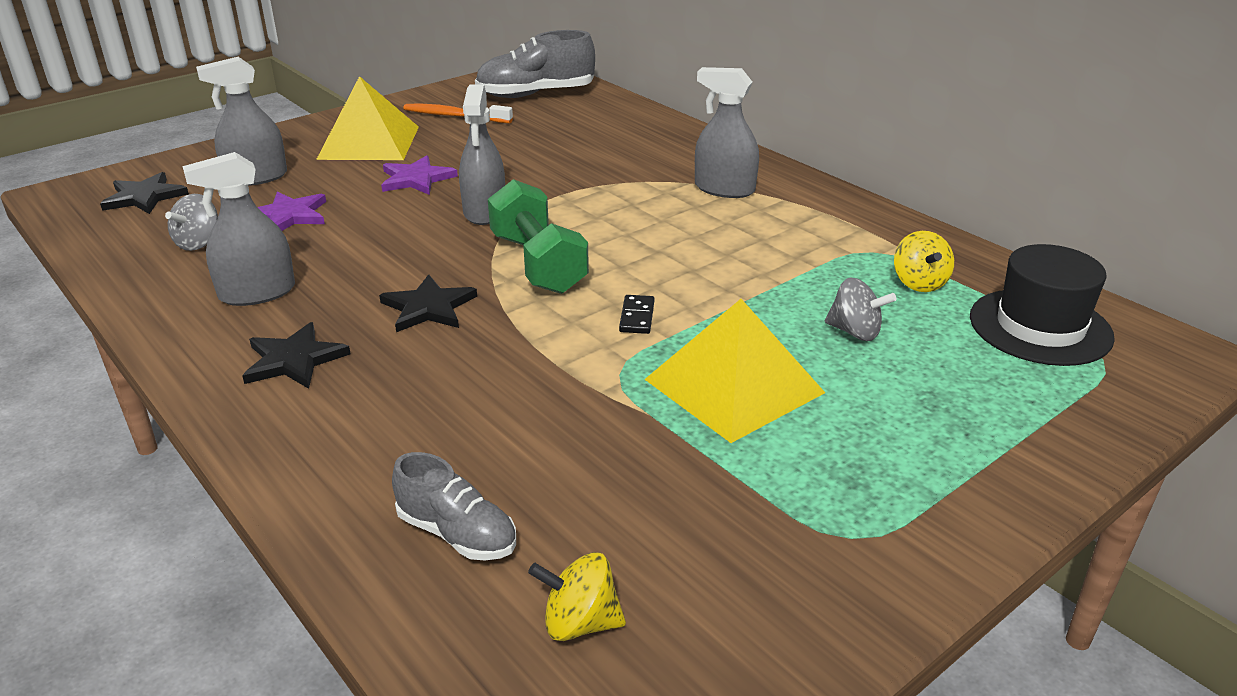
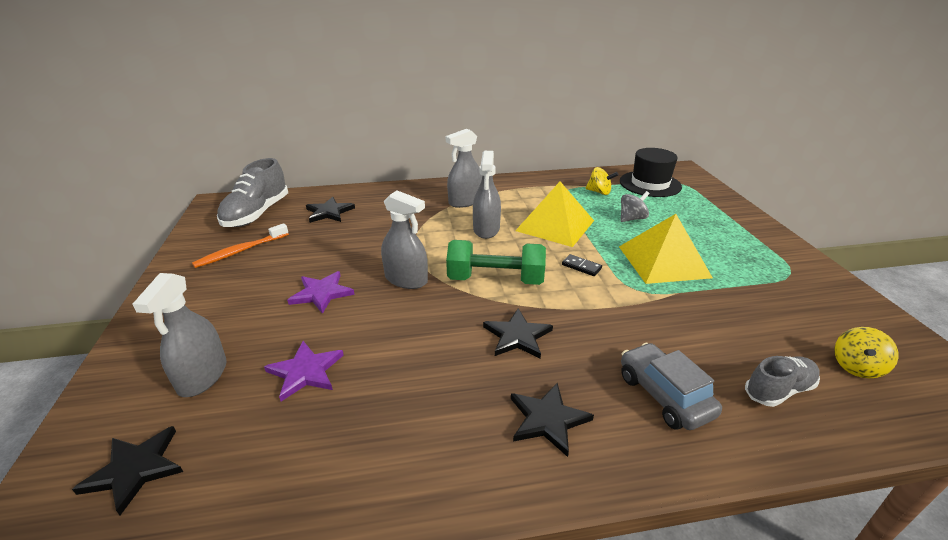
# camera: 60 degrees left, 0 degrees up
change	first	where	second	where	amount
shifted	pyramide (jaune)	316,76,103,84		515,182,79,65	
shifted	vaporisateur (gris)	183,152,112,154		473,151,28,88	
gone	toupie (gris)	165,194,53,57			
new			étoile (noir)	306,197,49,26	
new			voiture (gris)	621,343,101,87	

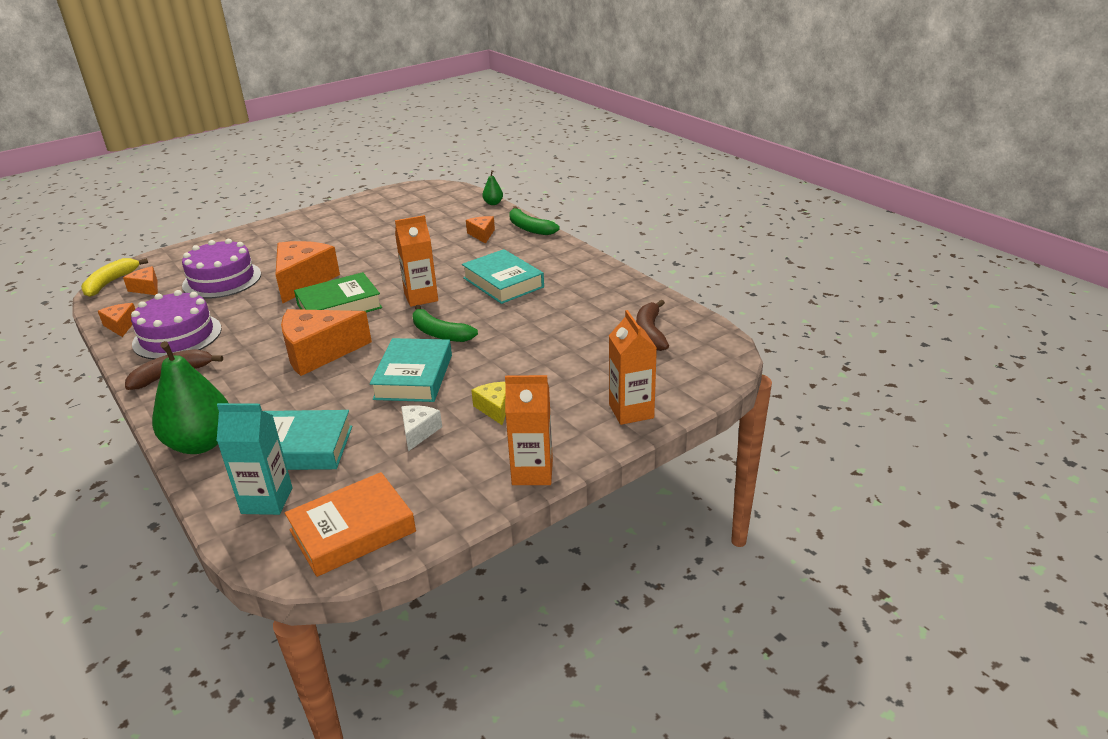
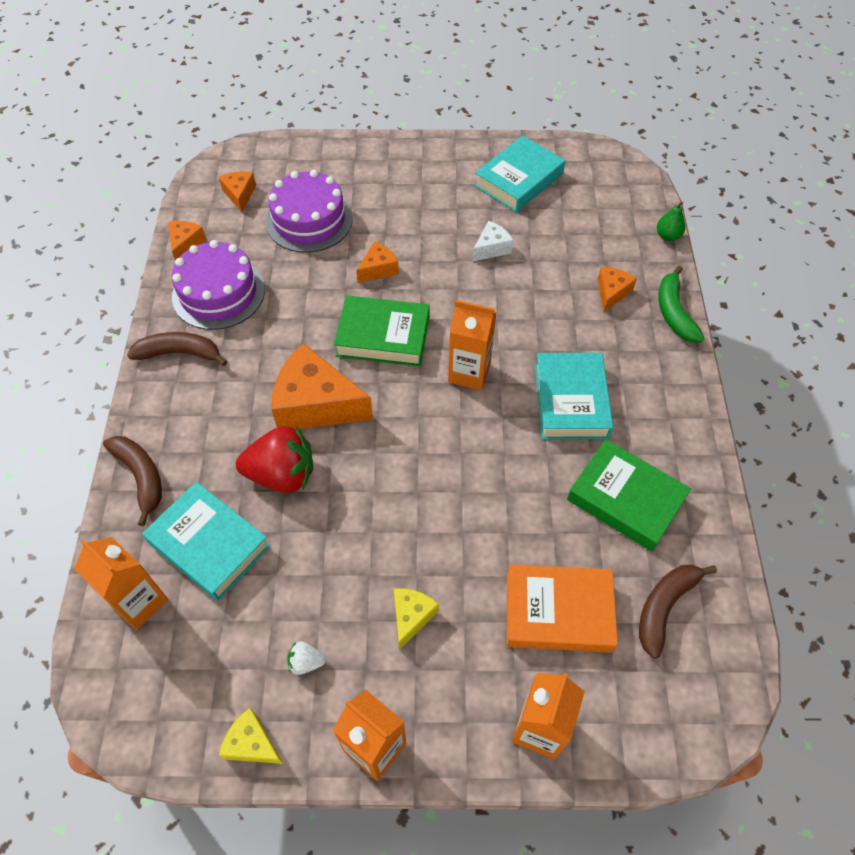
# camera: 35 degrees right, 25 degrees up
change	first	where	second	where	amount
scaled	fromage (orange)	275,241,65,63		356,241,43,42	x0.50
gone	banane (jaune)	81,258,67,39			
gone	banane (vert)	413,305,65,37			
shifted	livre (turquoise)	370,338,82,64		474,135,91,77	
swapped	poire (vert)	152,341,76,113	banane (marron)	103,436,59,90	
repainted	brique de lait (turquoise)	217,403,75,112	brique de lait (orange)	74,537,94,93	
shifted	fromage (blanc)	401,405,41,46		472,221,42,41	
shifted	livre (orange)	285,472,131,105		507,564,111,89	
new			fraise (rouge)	236,426,77,67	
new			livre (vert)	567,439,124,112	
new			fraise (blanc)	287,641,39,34	
new			fromage (jaune)	219,708,64,56	

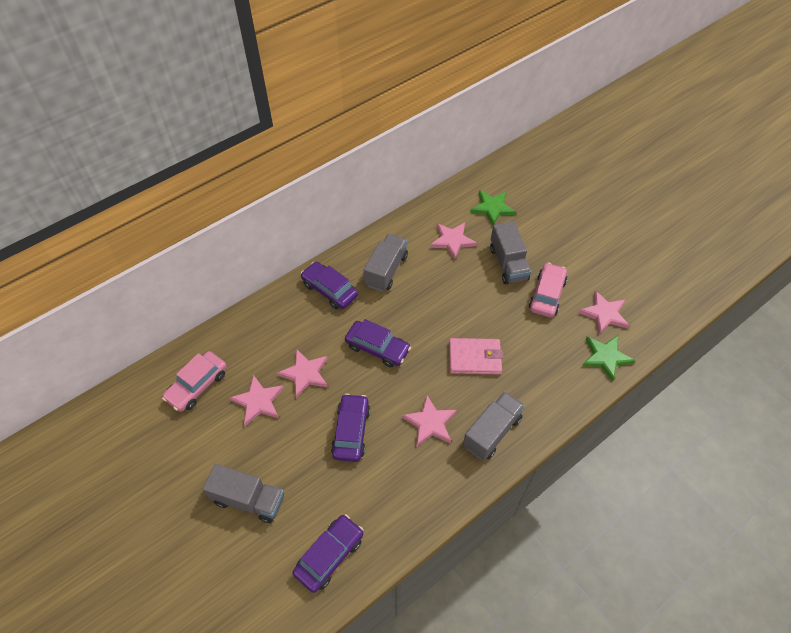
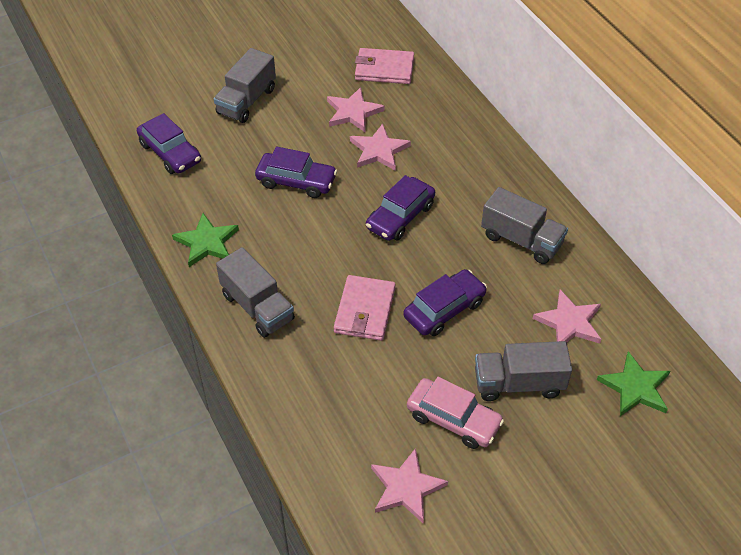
# camera: 100 degrees right, 5 degrees down
change	first	where	second	where	amount
shifted	voiture (violet)	301,262,57,48		403,269,84,67	
shifted	étoile (vert)	582,335,53,47		172,213,67,54	
swapped	voiture (rose)	162,351,65,61	portefeuille (rose)	355,48,59,36	
gone	étoile (rose)	402,395,55,52			

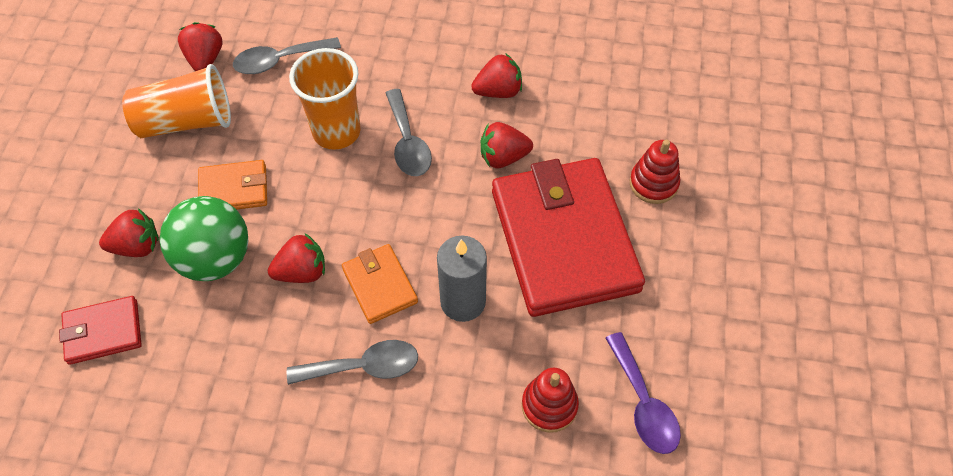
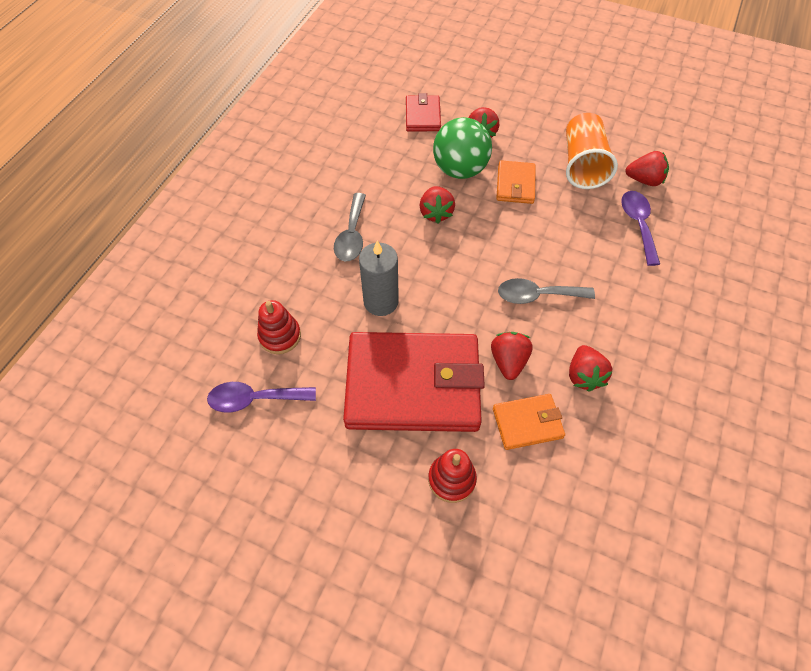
# camera: 105 degrees right, 0 degrees up
change	first	where	second	where	amount
repainted	cuillère (gris)	233,37,108,37	cuillère (violet)	621,191,39,75	
gone	gobelet (orange)	289,48,72,102			
shifted	portefeuille (orange)	342,244,76,80		493,394,72,56	

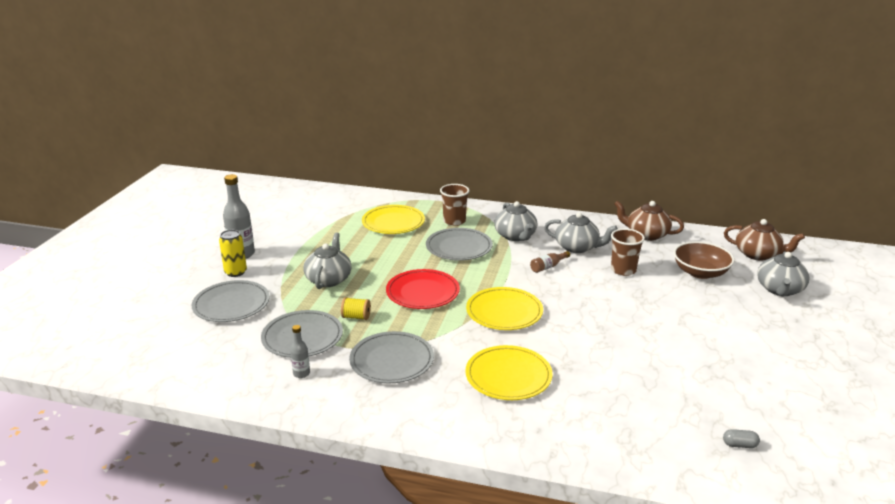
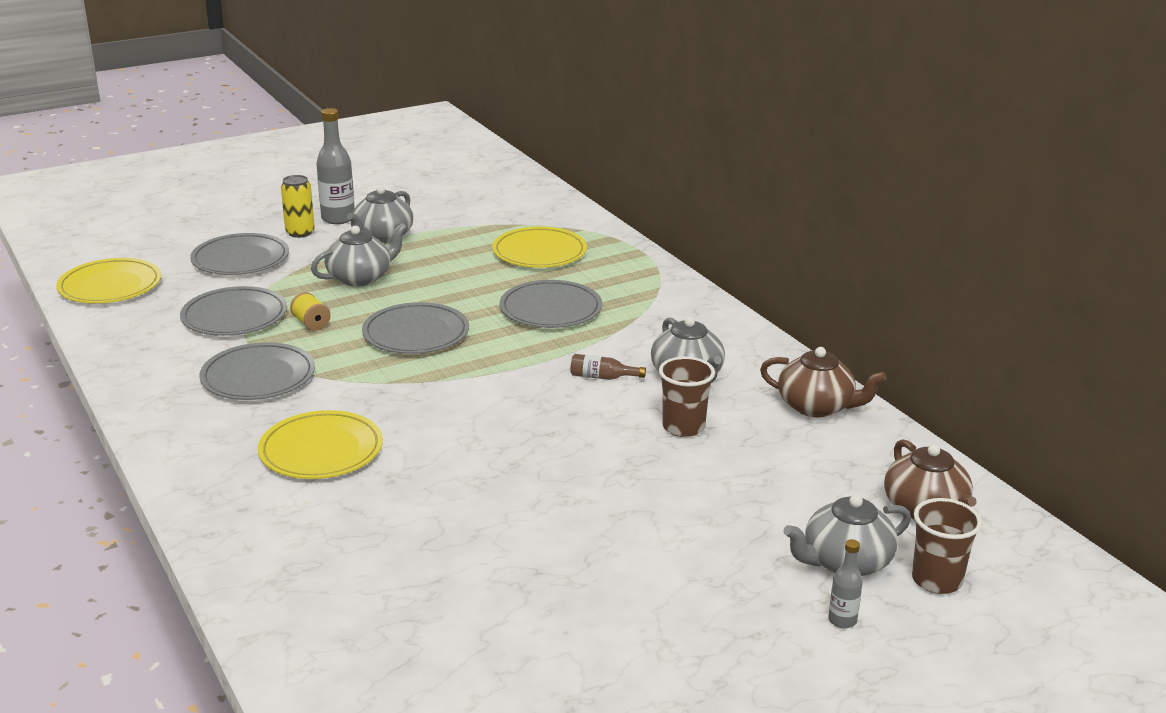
# camera: 45 degrees right, 0 degrees up
change	first	where	second	where	amount
shifted	gobelet (marron)	440,184,29,42		912,498,70,96	
shifted	théière (gris)	494,201,43,40		347,186,66,57	
rotated	théière (marron)	614,201,70,40		760,347,127,70	135 degrees clockwise
gone	bol (marron)	674,241,60,38			
repainted	assiette (rouge)	386,269,74,40	assiette (gris)	362,302,107,52	
shifted	assiette (jaune)	466,287,77,43		56,258,105,45	
shifted	bouteille (gris)	290,325,20,53		828,539,35,89	
gone	gélule (gris)	723,429,37,19			

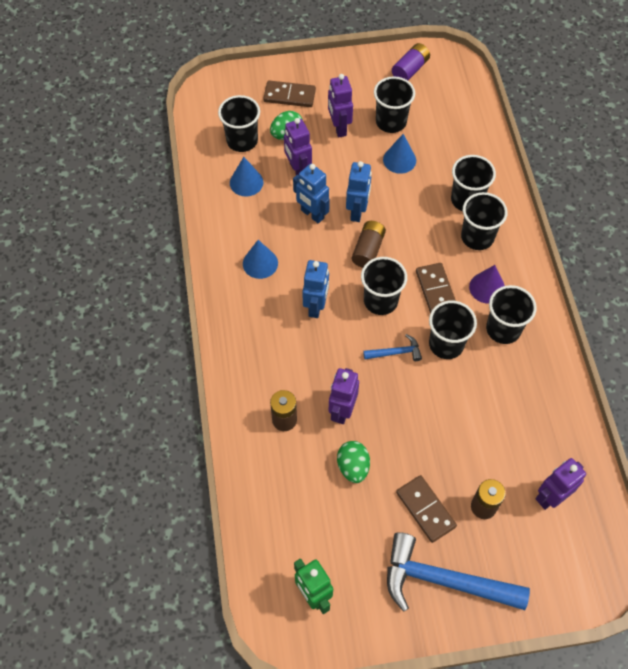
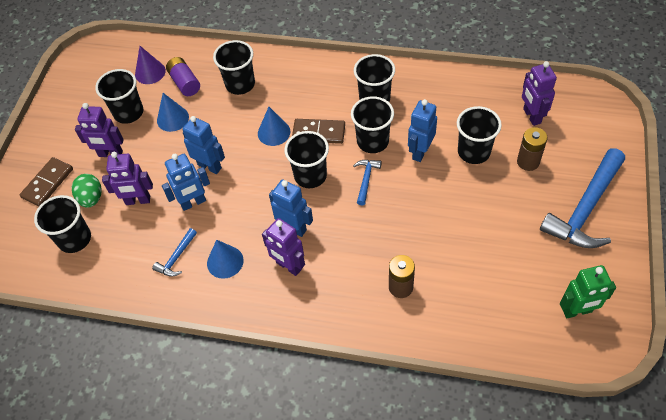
# camera: 65 degrees left, 5 degrees down
change	first	where	second	where	amount
shifted	pile (violet)	392,43,38,37		166,57,34,39	
shifted	cône (bleu)	230,157,33,40		258,107,33,39	
shifted	gobelet (noir)	461,192,47,58		457,106,45,58	
gone	pile (marron)	352,221,34,47			
shifted	cône (violet)	469,265,36,39		135,46,31,38	
shifted	robot (violet)	329,368,30,56		262,218,43,58	
gone	œuf (vert)	337,441,33,42			
gone	domino (marron)	396,475,61,68			
new			robot (bleu)	408,99,29,63	
new			marteau (bleu)	152,228,45,49	

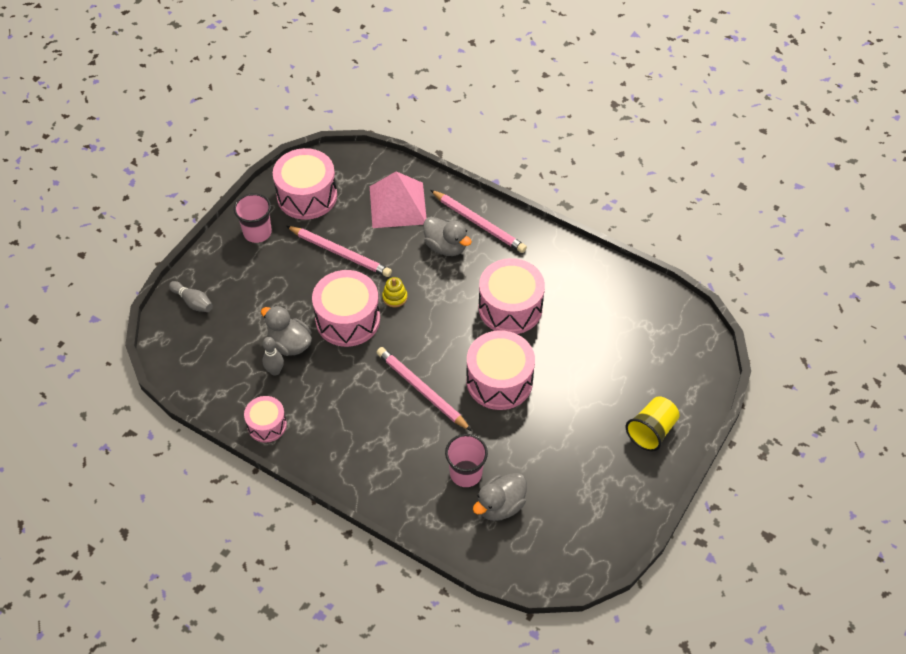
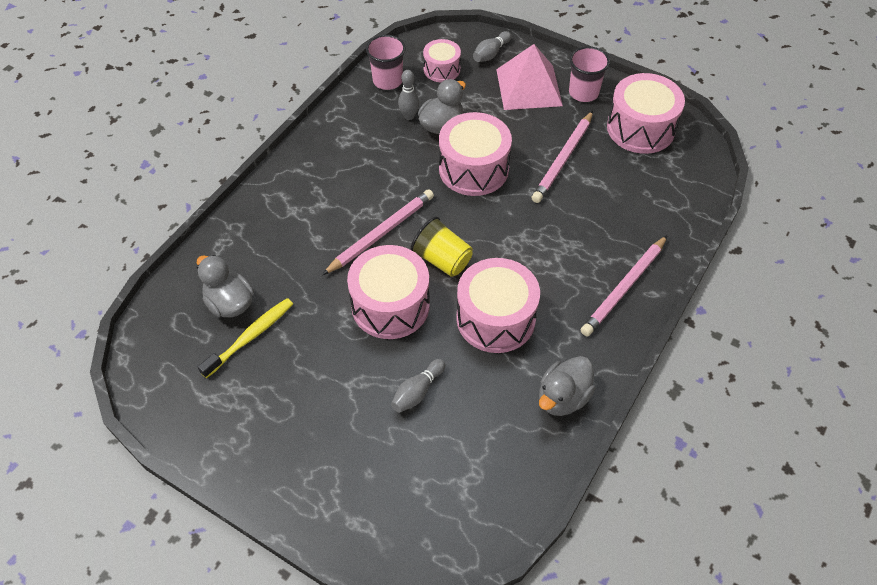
# camera: 90 degrees right, 0 degrees up
change	first	where	second	where	amount
shifted	pyramide (rose)	370,171,56,57		496,44,67,66	
shifted	canard (gris)	423,217,49,39		539,356,56,60	
gone	jouet à empiler (jaune)	382,277,25,30			
shifted	tambour (rose)	244,396,43,46		423,39,38,43	
shifted	gobelet (jaune)	626,396,54,56		410,217,63,60	
shifted	gobelet (rose)	445,434,43,53		366,35,40,55	
new			brosse à dents (jaune)	198,298,95,80	
new			quille (gris)	391,359,54,54	

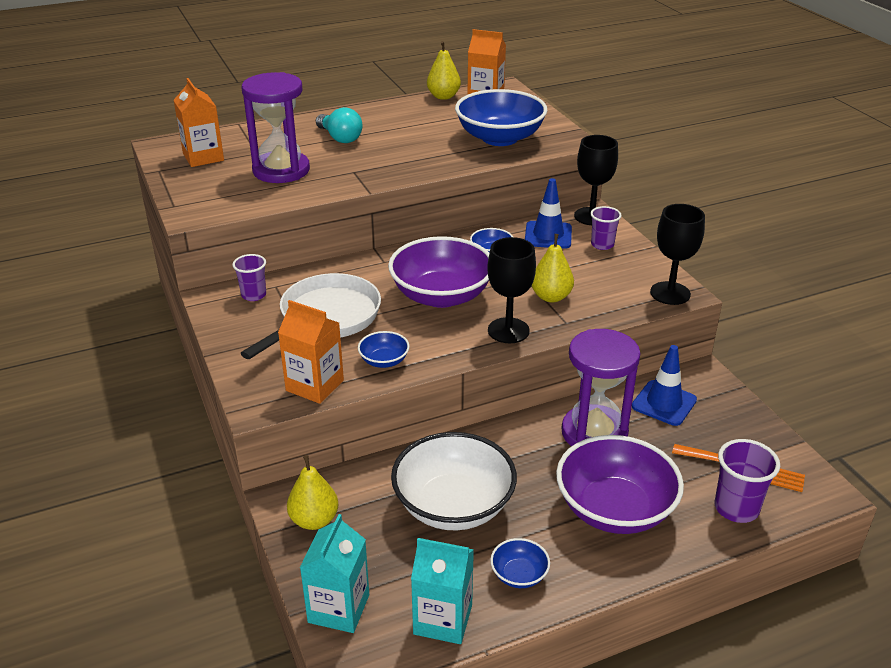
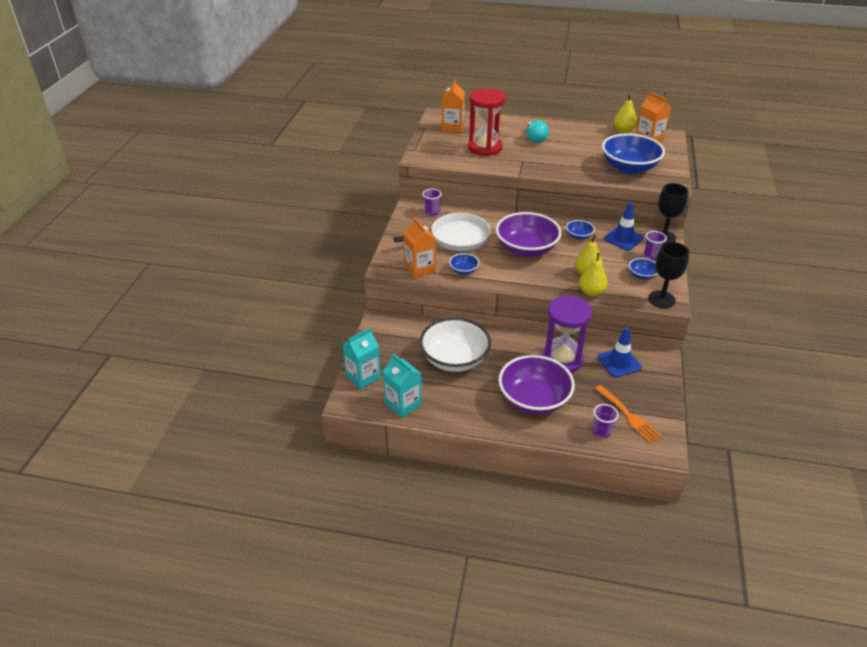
# camera: 35 degrees right, 5 degrees up
change	first	where	second	where	amount
repainted	sablier (violet)	242,72,68,111	sablier (rouge)	468,88,38,68	
gone	verre à pied (noir)	487,237,49,106			
scaled	gobelet (violet)	714,439,66,84		592,404,27,34	x0.66
shifted	poire (jaune)	287,455,51,75		579,253,29,44	
shifted	bol (bleu)	490,538,60,50		629,258,29,21	

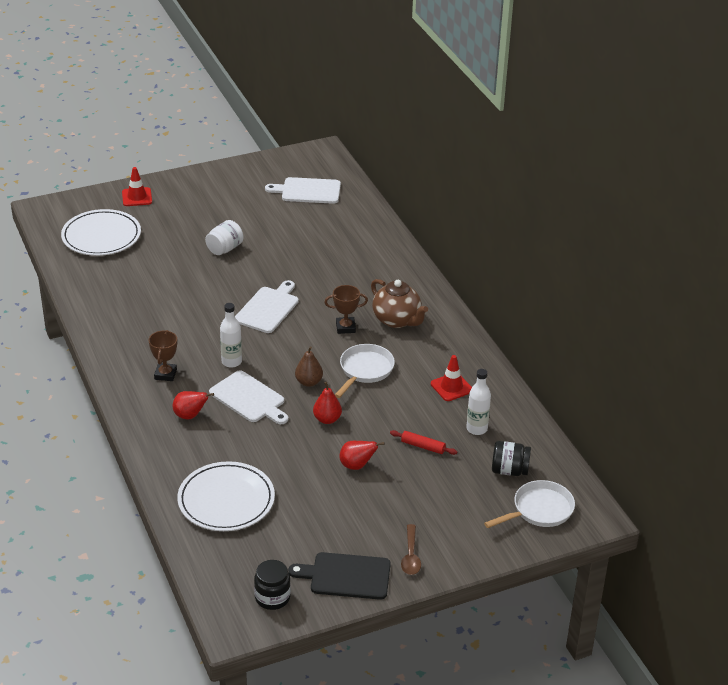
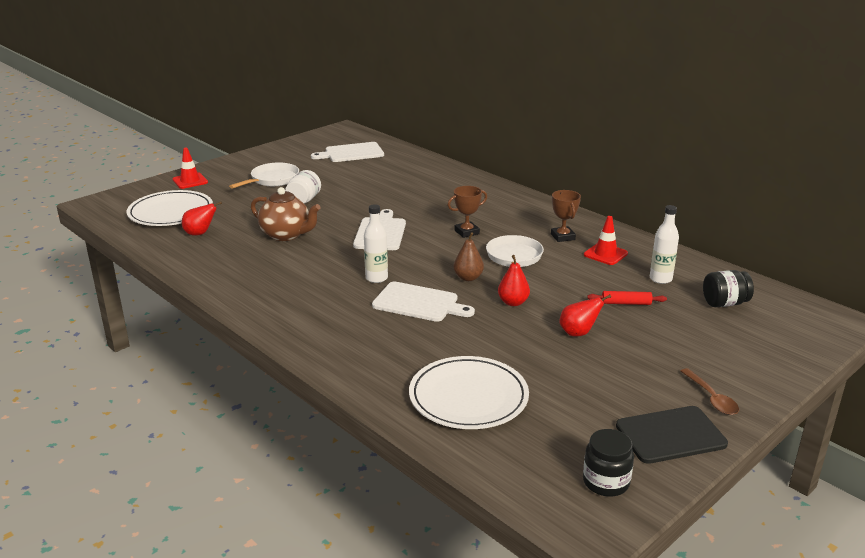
# camera: 20 degrees left, 10 degrees down
change	first	where	second	where	amount
shifted	théière (marron)	371,279,57,49		251,187,70,54	
shifted	trophée (marron)	149,330,28,51		551,190,30,52	
shifted	poire (rouge)	173,391,41,28		182,202,40,34	
shifted	poêle (blanc)	484,480,91,48		229,162,70,27	

